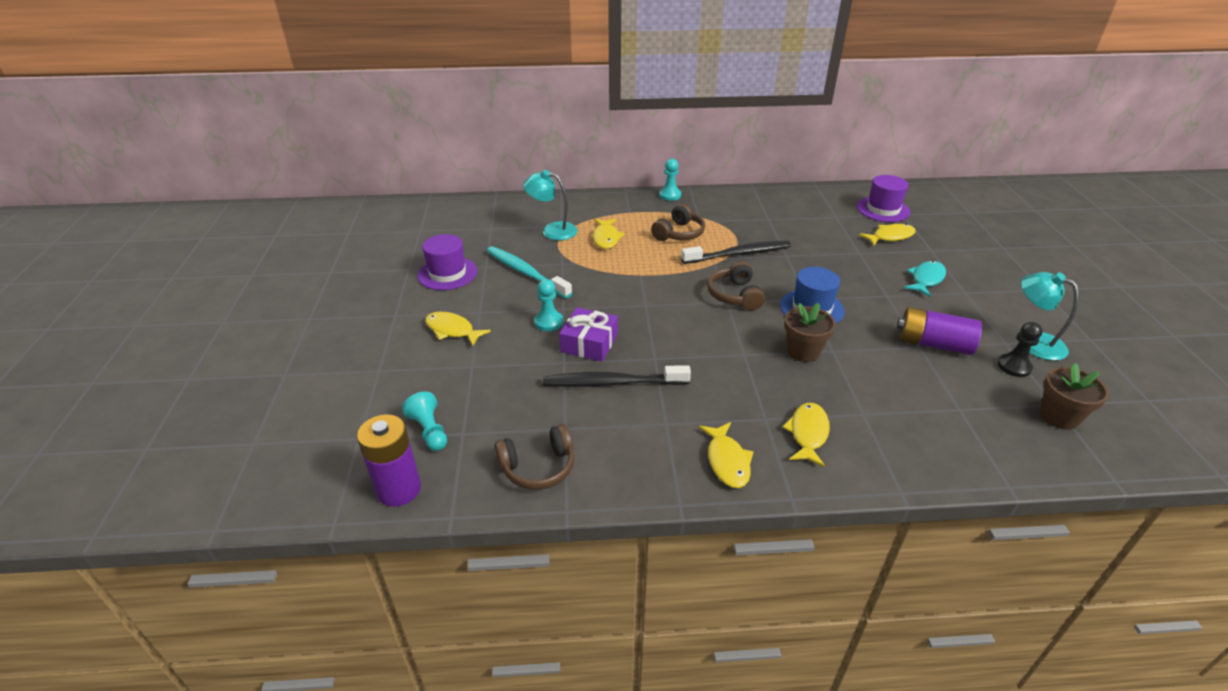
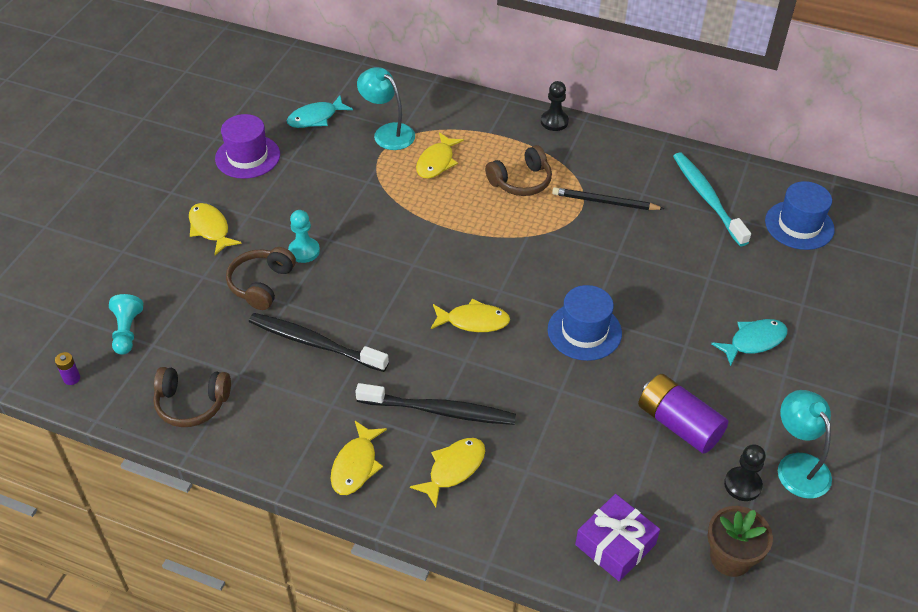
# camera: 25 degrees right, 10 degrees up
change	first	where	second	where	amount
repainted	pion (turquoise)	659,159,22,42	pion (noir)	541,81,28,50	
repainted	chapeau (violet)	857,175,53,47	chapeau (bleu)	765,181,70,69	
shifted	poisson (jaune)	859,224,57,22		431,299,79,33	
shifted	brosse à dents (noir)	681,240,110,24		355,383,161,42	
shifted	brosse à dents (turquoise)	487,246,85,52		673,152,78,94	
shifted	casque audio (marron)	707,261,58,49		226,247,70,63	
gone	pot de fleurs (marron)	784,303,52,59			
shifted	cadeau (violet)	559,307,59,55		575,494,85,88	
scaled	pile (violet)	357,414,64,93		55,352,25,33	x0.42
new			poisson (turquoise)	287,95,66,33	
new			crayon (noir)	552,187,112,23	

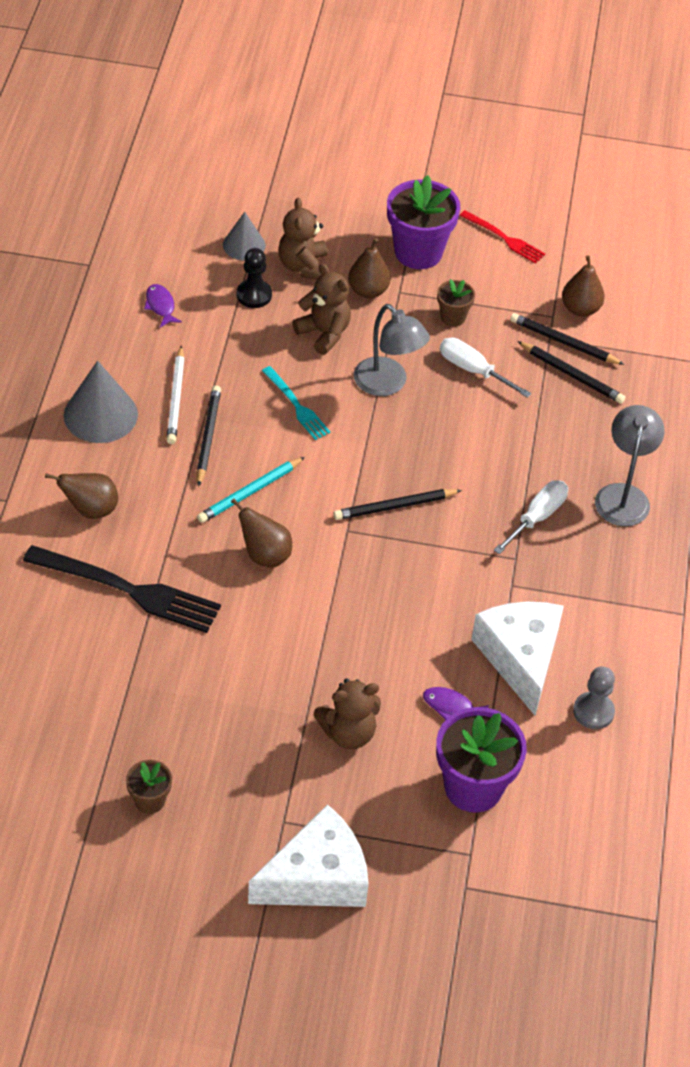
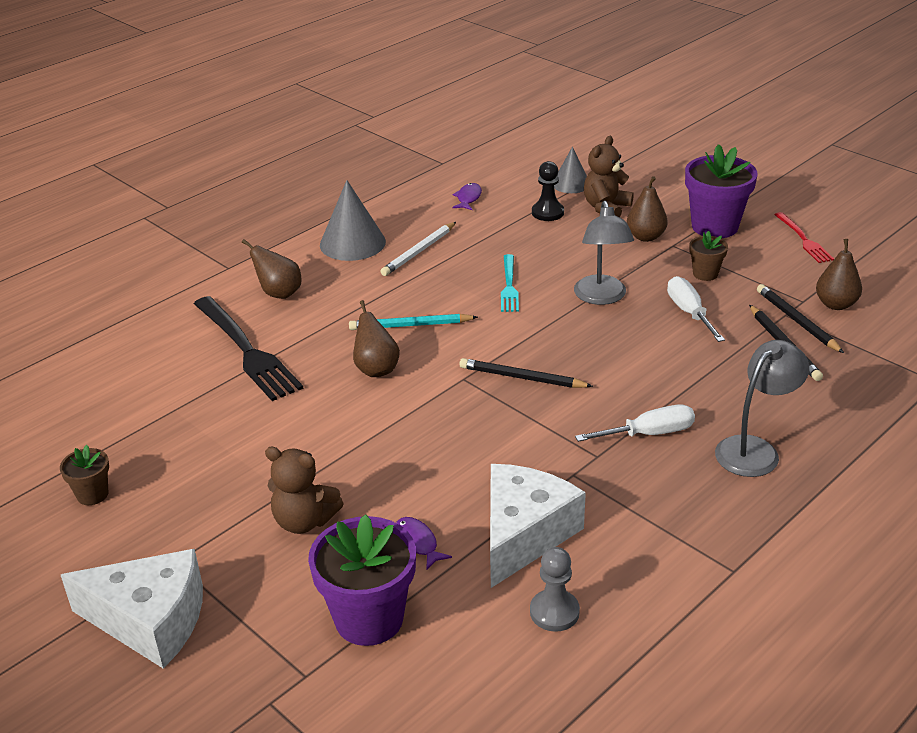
# camera: 40 degrees right, 15 degrees down
change	first	where	second	where	amount
gone	ours en peluche (marron)	292,264,59,91			
gone	crayon (noir)	197,385,24,102			

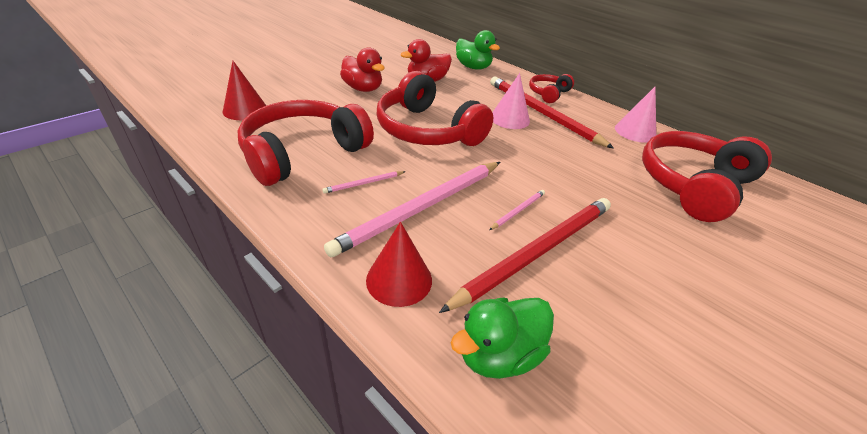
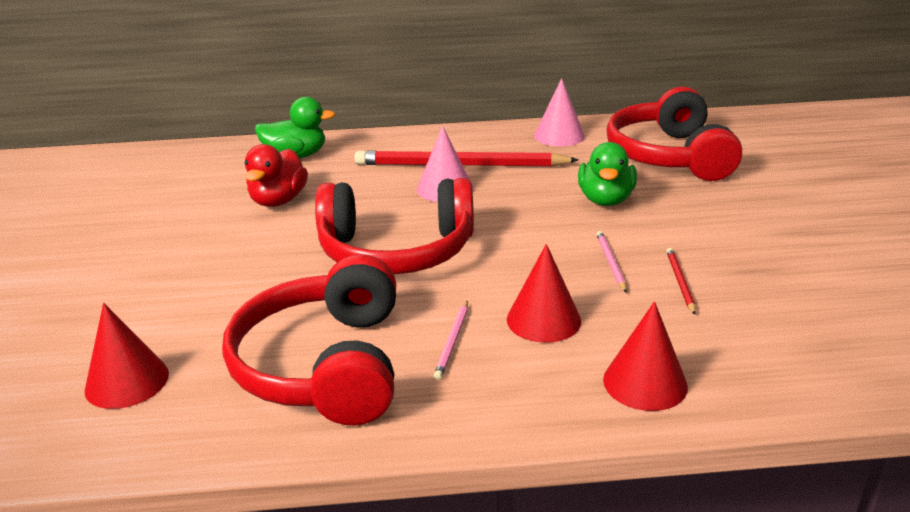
# camera: 45 degrees left, 10 degrees down
change	first	where	second	where	amount
gone	canard (rouge)	340,47,45,45			
gone	casque audio (rouge)	529,74,45,29			
swapped	crayon (rose)	324,162,176,95	cône (rouge)	507,244,74,99	
scaled	crayon (rouge)	439,198,172,115		666,248,30,67	x0.41
shifted	canard (vert)	451,297,103,82		578,142,59,64	

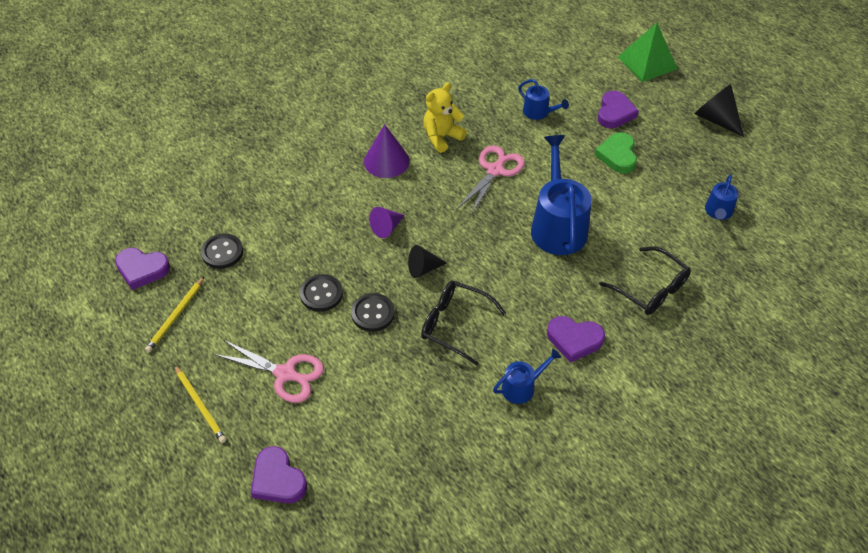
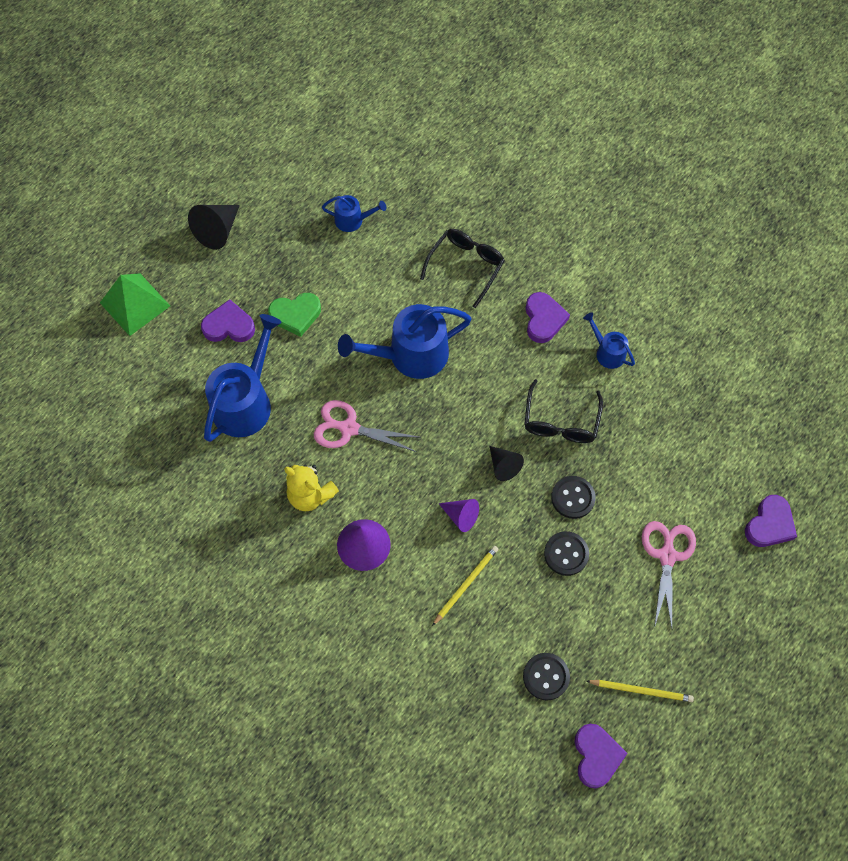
# camera: 105 degrees left, 15 degrees up
change	first	where	second	where	amount
scaled	arrosoir (bleu)	518,79,51,41		204,314,78,128	x1.98
shifted	crayon (jaune)	174,365,52,78		432,546,66,80	

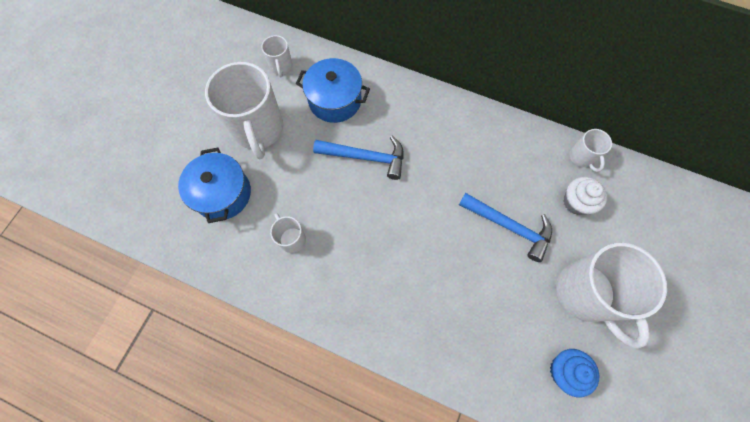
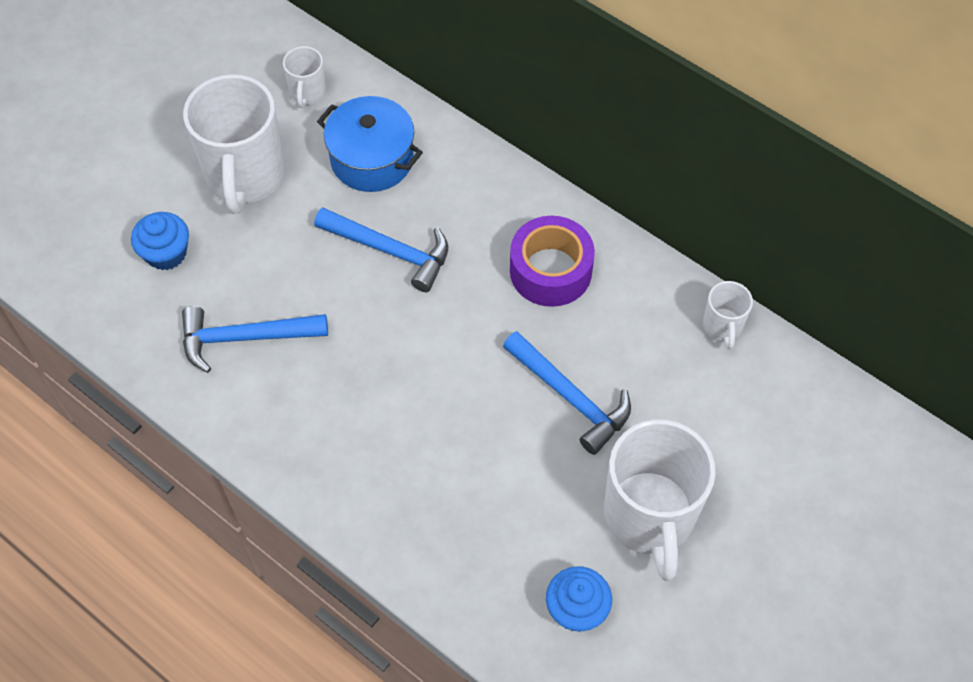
# camera: 15 degrees right, 10 degrees down
change	first	where	second	where	amount
swapped	marmite (bleu)	178,148,73,75	muffin (bleu)	131,212,58,58	
gone	muffin (blanc)	564,177,43,38			
swapped	tasse (blanc)	270,213,36,40	marteau (bleu)	182,306,146,67	
new			ruban adhésif (violet)	510,216,85,91	

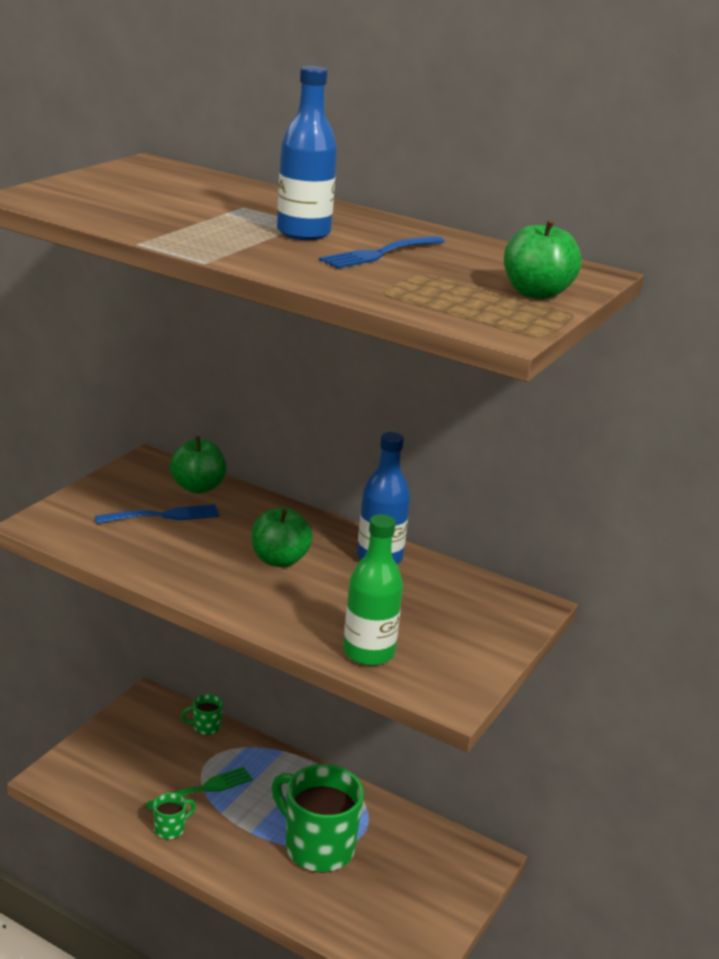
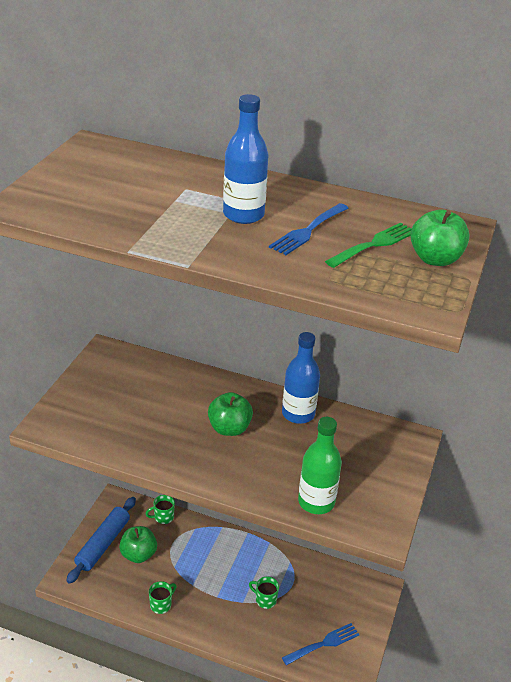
# camera: 10 degrees left, 10 degrees up
change	first	where	second	where	amount
shifted	pomme (vert)	170,436,57,58		119,526,38,37	
shifted	fourchette (bleu)	95,504,125,20		282,623,78,42	
scaled	tasse (vert)	272,764,92,109		249,577,30,32	x0.44
shifted	fourchette (vert)	145,767,108,44		325,223,87,45	
new			rouleau à pâtisserie (bleu)	66,497,70,87	

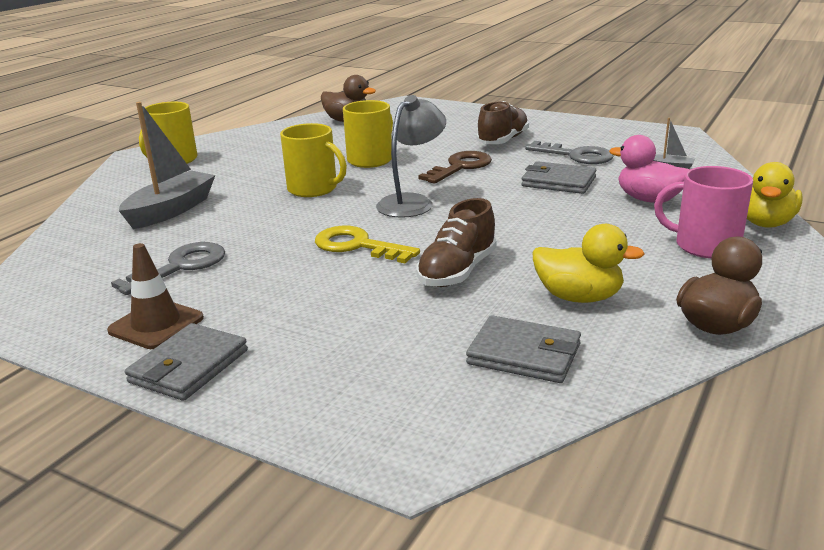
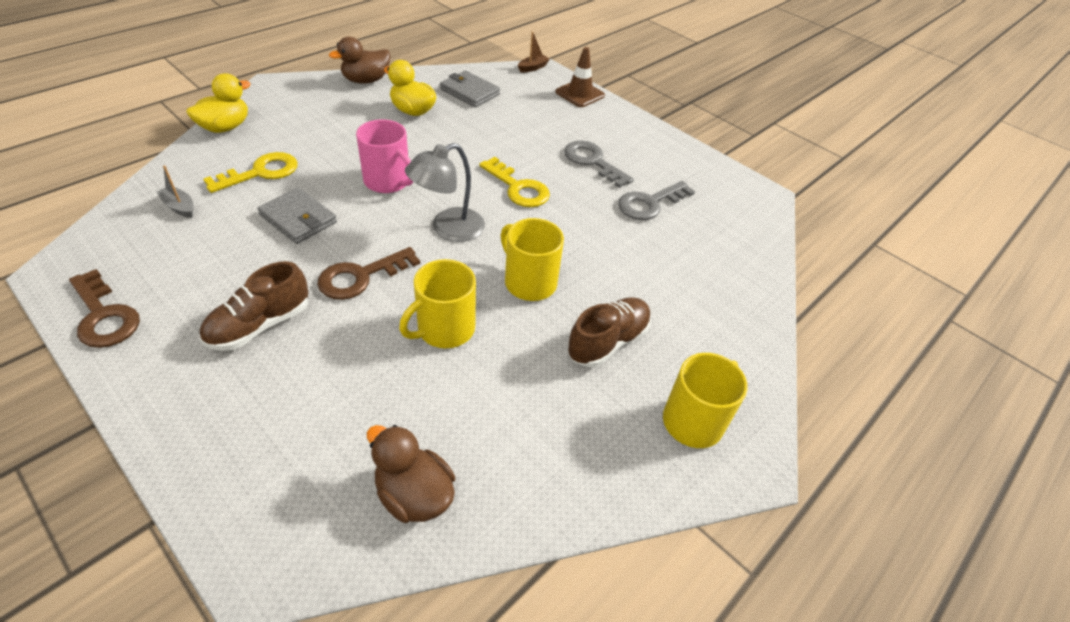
# camera: 170 degrees left, 20 degrees up
change	first	where	second	where	amount
gone	bateau (gris)	119,102,96,127			
swapped	canard (rose)	609,135,81,68	clé (jaune)	203,152,95,41	
shifted	clé (gris)	525,141,89,23		564,141,70,47	
shifted	tasse (rose)	654,166,99,92		356,119,57,74	
shifted	chaussure (marron)	416,198,81,89		567,297,84,70	
shifted	cône de chantier (marron)	107,243,97,106		555,47,50,60	
gone	portefeuille (gris)	125,323,123,78			
new			bateau (marron)	518,31,32,41	
new			clé (marron)	69,269,71,79	

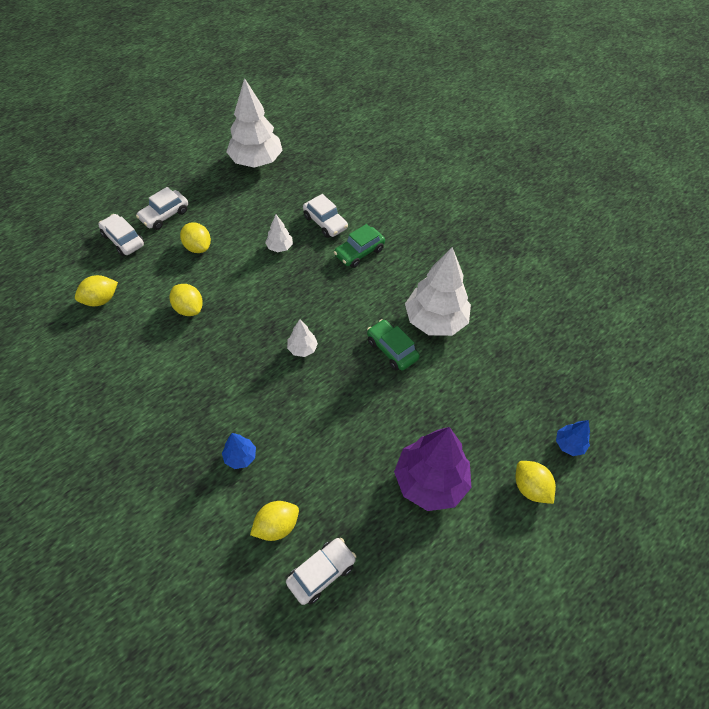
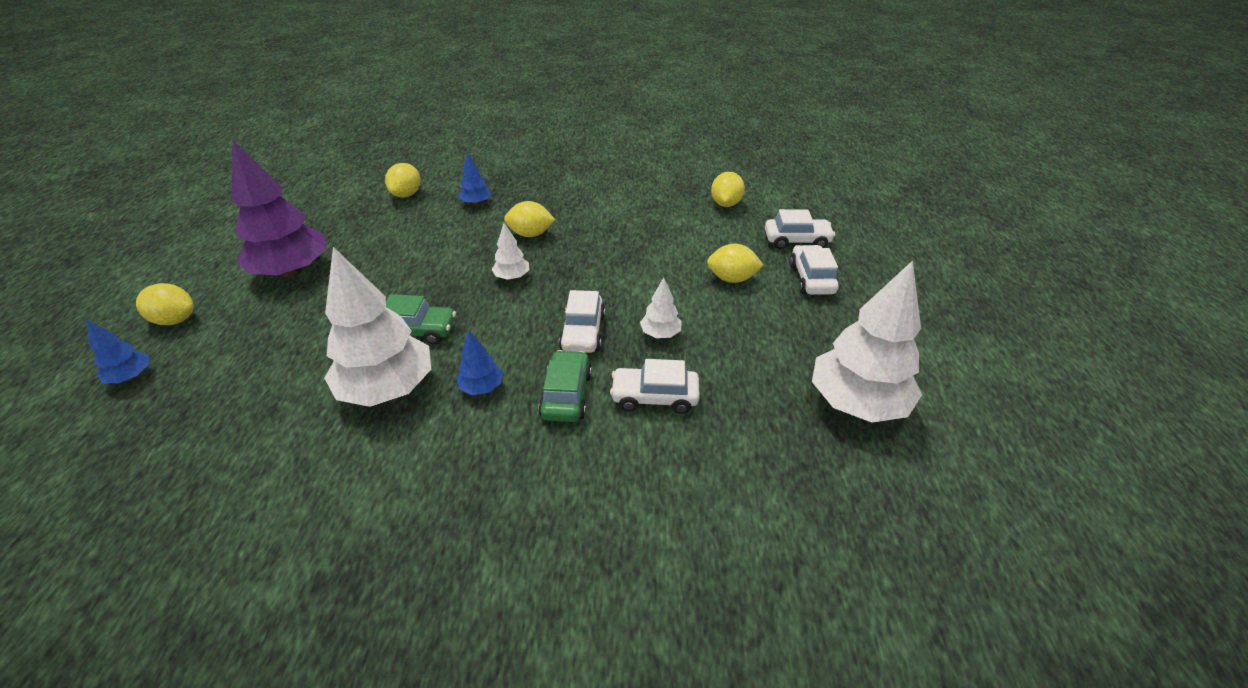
# camera: 135 degrees right, 15 degrees down
change	first	where	second	where	amount
shifted	citron (jaune)	170,284,33,32		504,201,51,36	
shifted	voiture (blanc)	286,538,70,67		559,290,46,63	
new			arbre (bleu)	457,331,46,64	

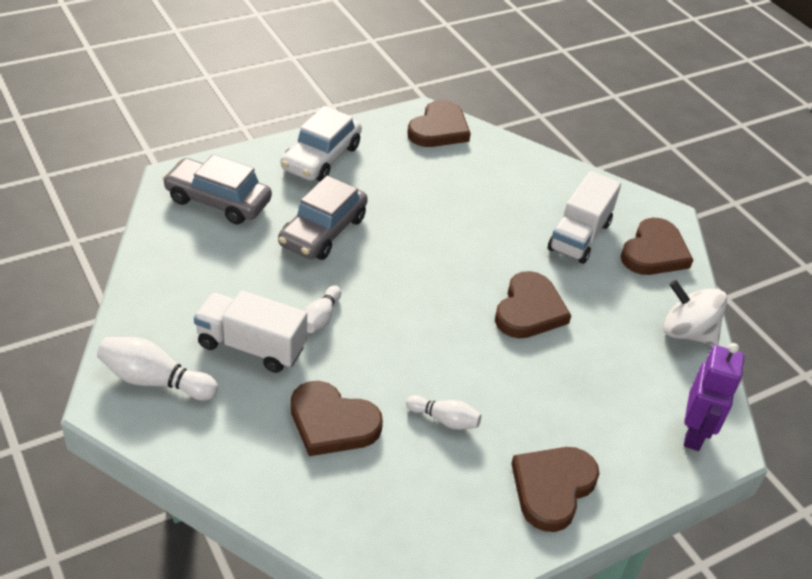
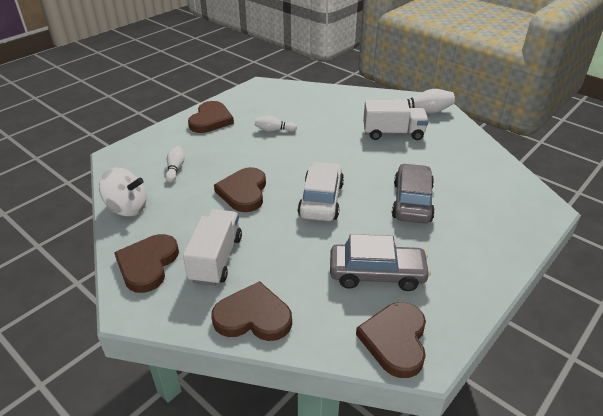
# camera: 165 degrees right, 5 degrees down
change	first	where	second	where	amount
shifted	voiture (blanc)	281,106,81,76		298,162,46,59	
shifted	voiture (gris)	162,154,110,70		330,234,101,57	
shifted	quille (blanc)	305,285,36,48		165,146,19,37	
gone	robot (violet)	684,343,60,108			
shifted	cœur (marron)	291,381,92,75		211,281,81,60	

